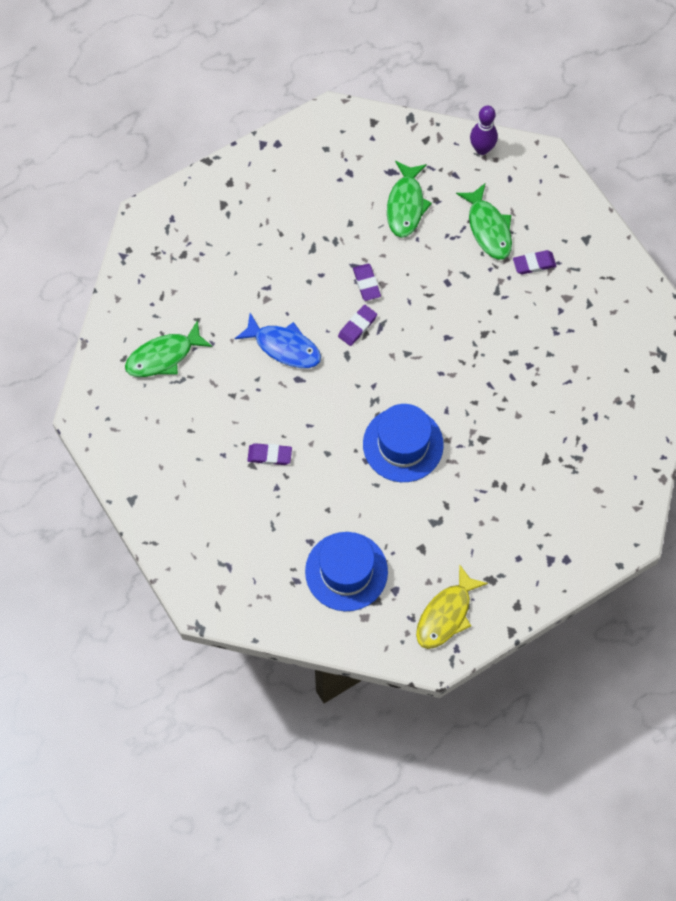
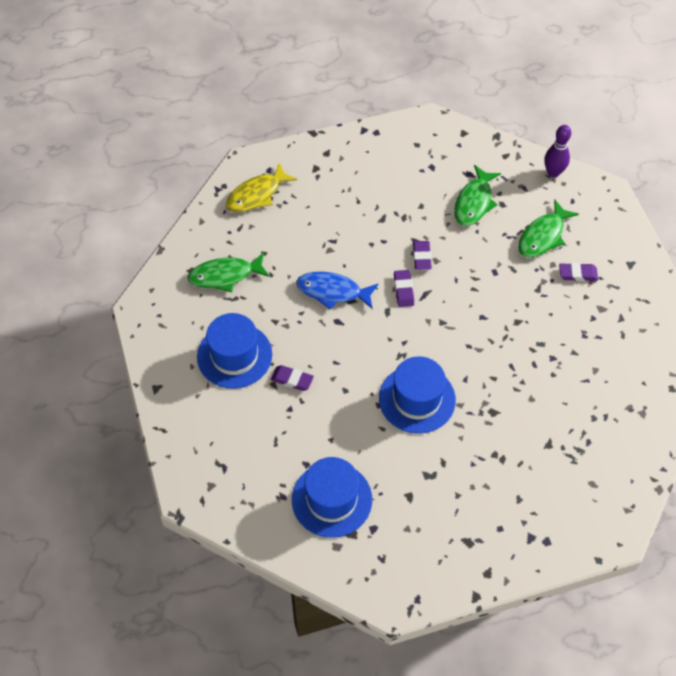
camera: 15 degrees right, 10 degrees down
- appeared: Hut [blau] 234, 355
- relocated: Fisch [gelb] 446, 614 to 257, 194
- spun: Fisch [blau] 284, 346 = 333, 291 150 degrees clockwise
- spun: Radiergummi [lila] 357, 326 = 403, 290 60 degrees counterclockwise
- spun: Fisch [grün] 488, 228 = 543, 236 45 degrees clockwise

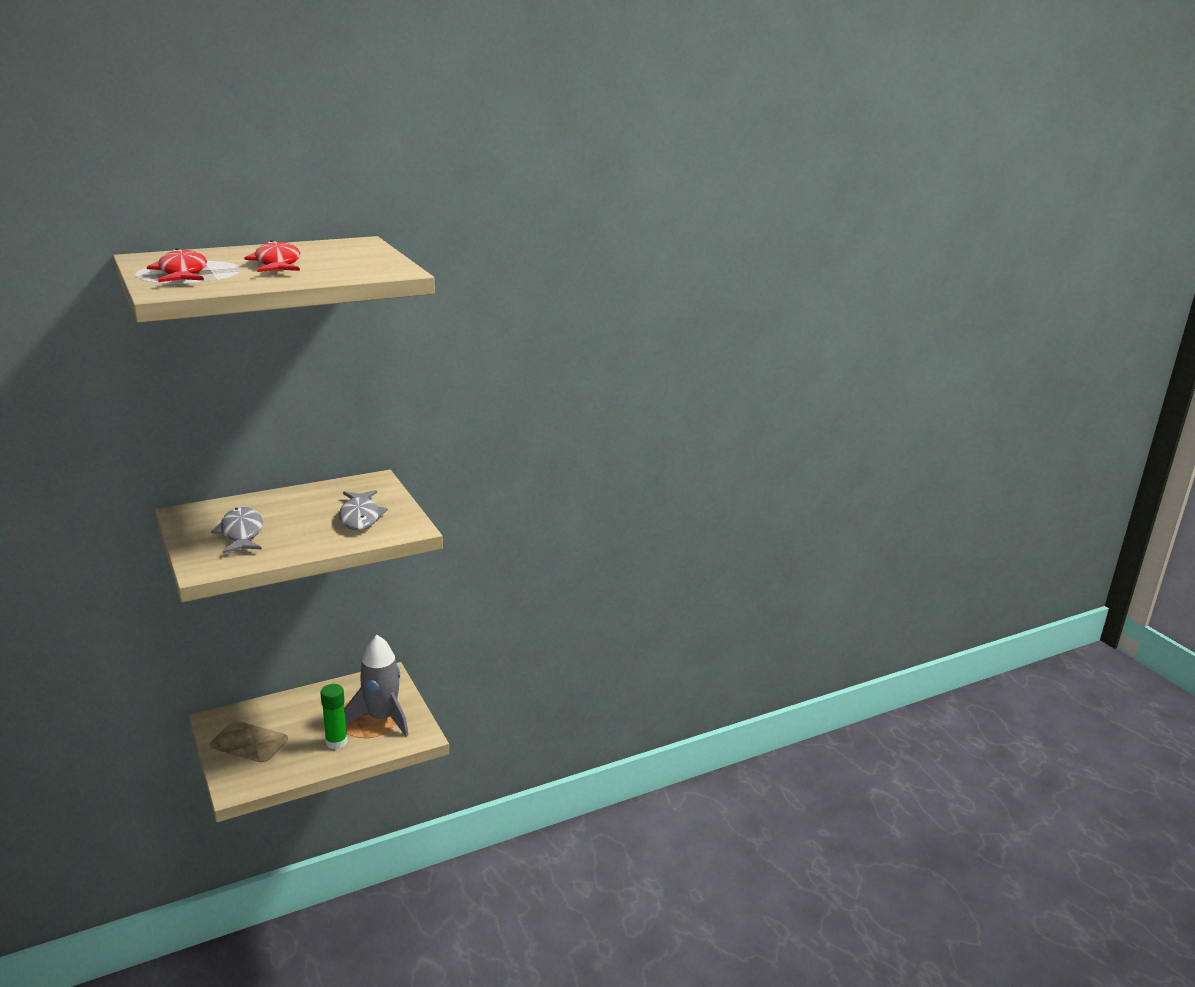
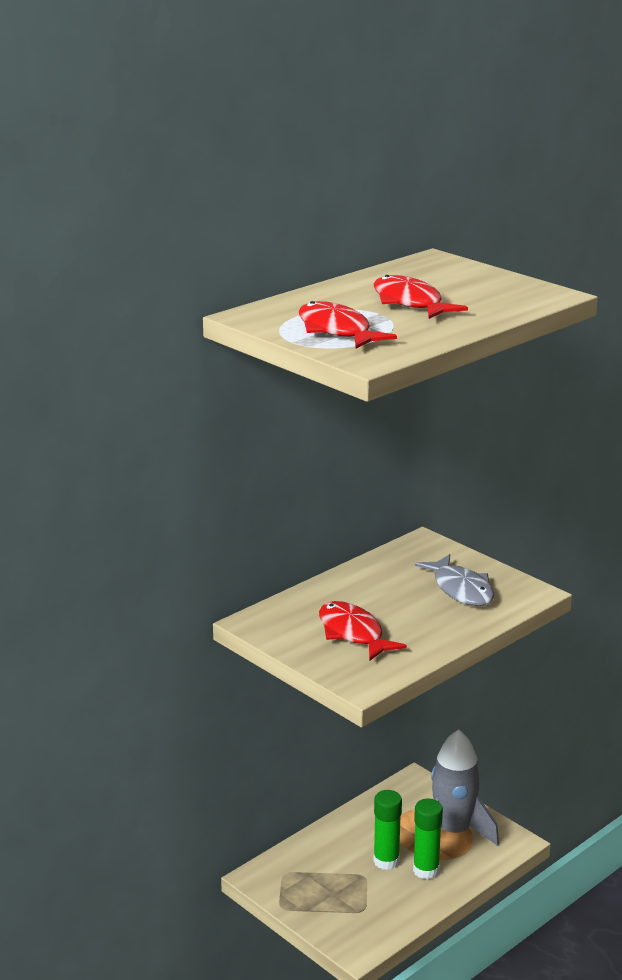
camera: 15 degrees left, 0 degrees up
- appeared: Klebestift [grün] 386, 861
- colour: Fisch [grau] 241, 533 to Fisch [rot] 353, 633

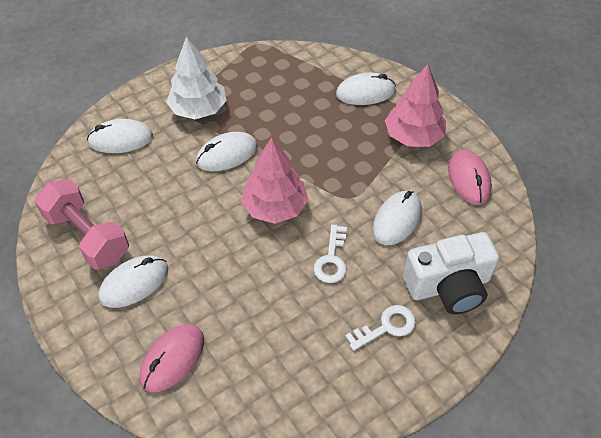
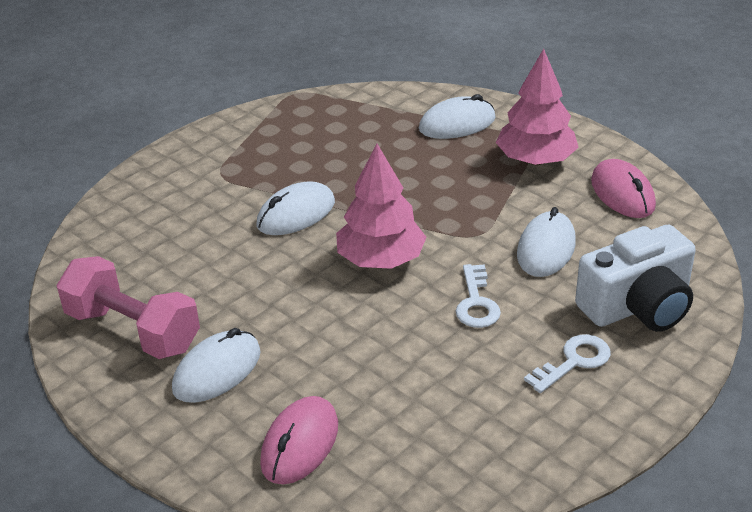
camera: 10 degrees left, 15 degrees down
- missing: Computermaus [weiß] 121, 139
- missing: Baum [weiß] 198, 109

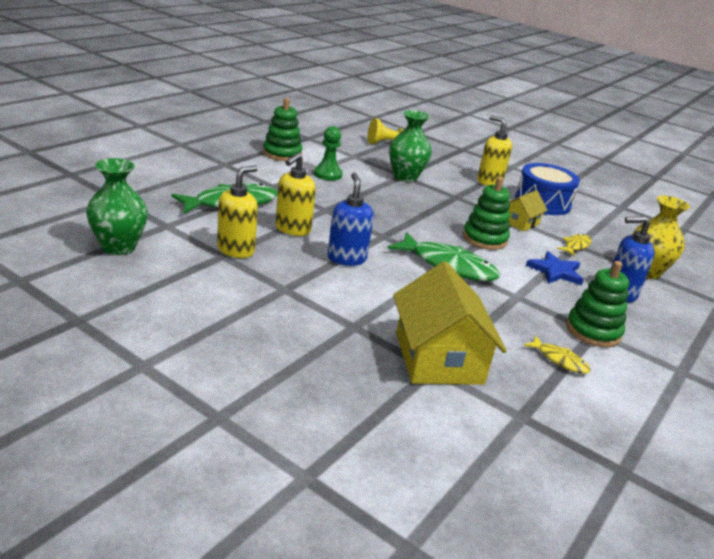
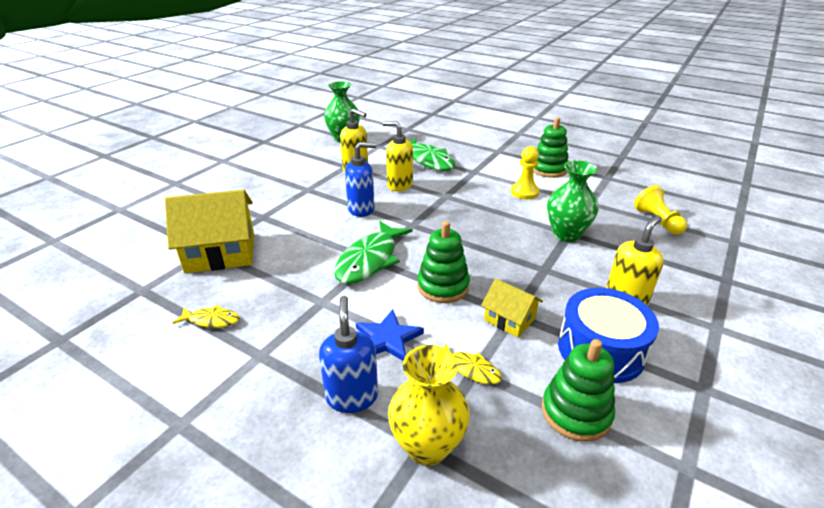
camera: 90 degrees right, 5 degrees up
- relocated: Stapelspielzeug [grün] 593, 331 to 576, 412
- colour: Bauer [grün] 327, 174 to Bauer [gelb] 524, 192
- spun: Fisch [gelb] 559, 360 = 211, 320 120 degrees counterclockwise

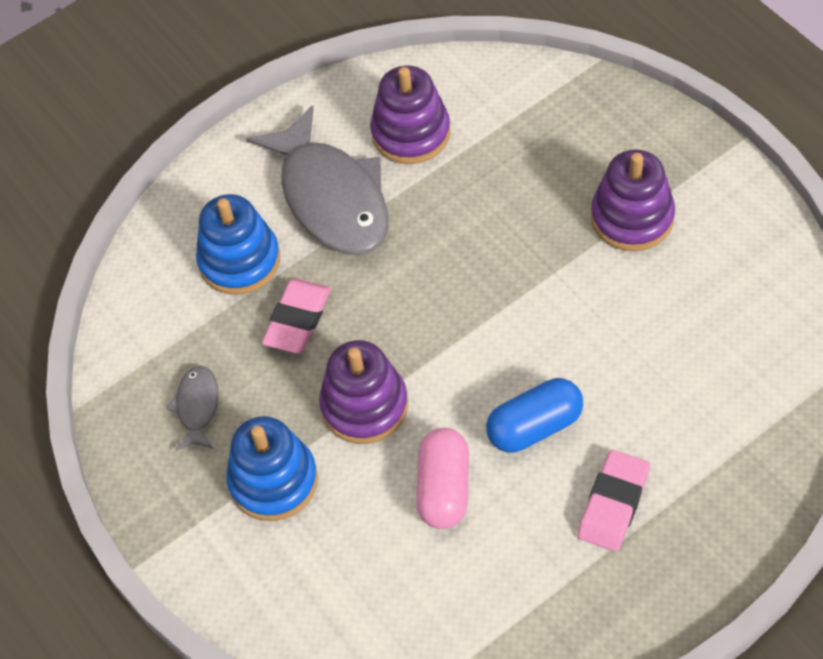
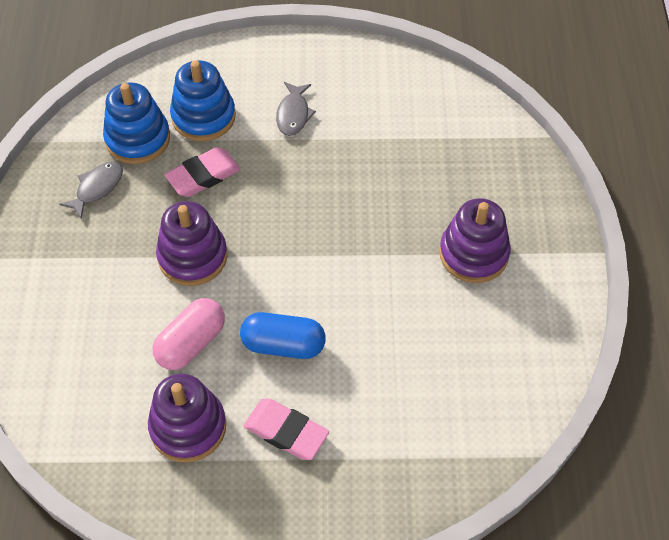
camera: 30 degrees right, 0 degrees up
- relocated: Stapelspielzeug [blau] 273, 481 to 138, 139
- relocated: Stapelspielzeug [lila] 411, 133 to 188, 427
- spun: Radiergummi [rosa] 613, 504 = 286, 432 60 degrees clockwise
- size: Fisch [grau] 331, 198 = 293, 114 x0.45

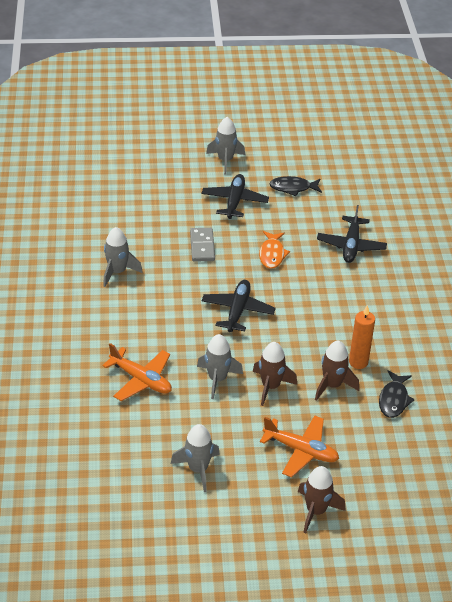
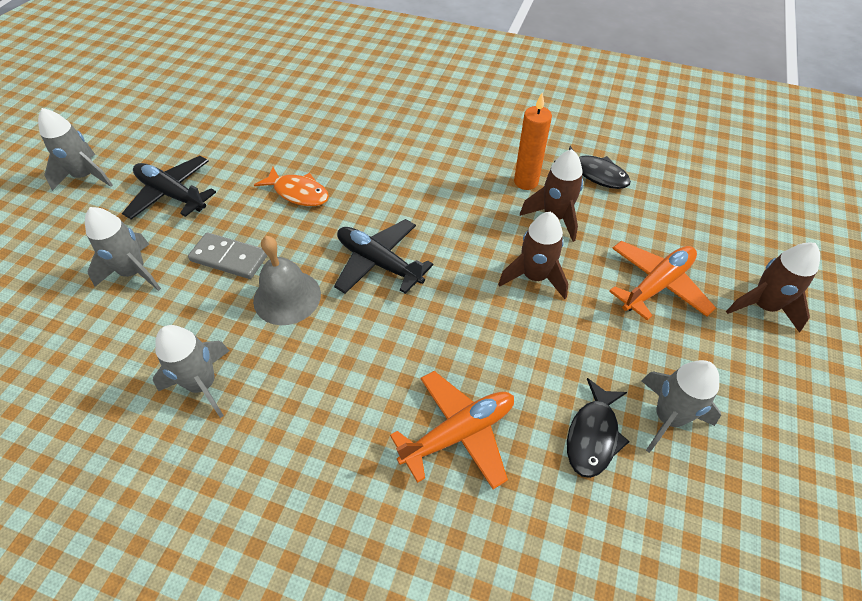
camera: 65 degrees left, 10 degrees up
- missing: Flugzeug [schwarz] 351, 245
- appeared: Glocke [grau] 287, 297
- relocated: Rakete [grau] 217, 379 to 134, 272
- relocated: Fisch [schwarz] 293, 188 to 593, 435

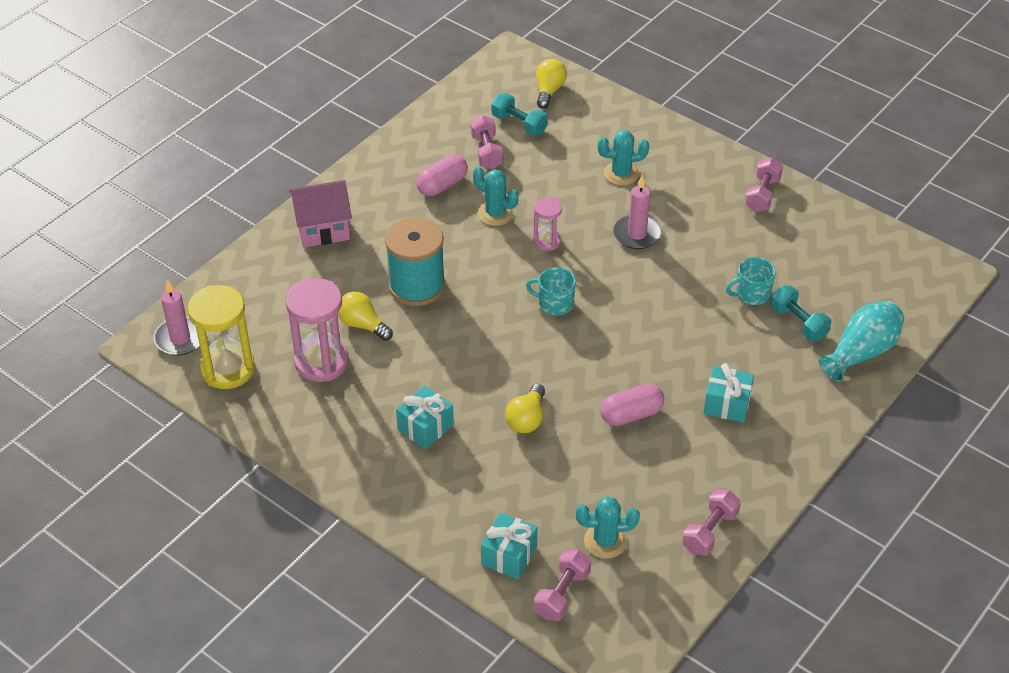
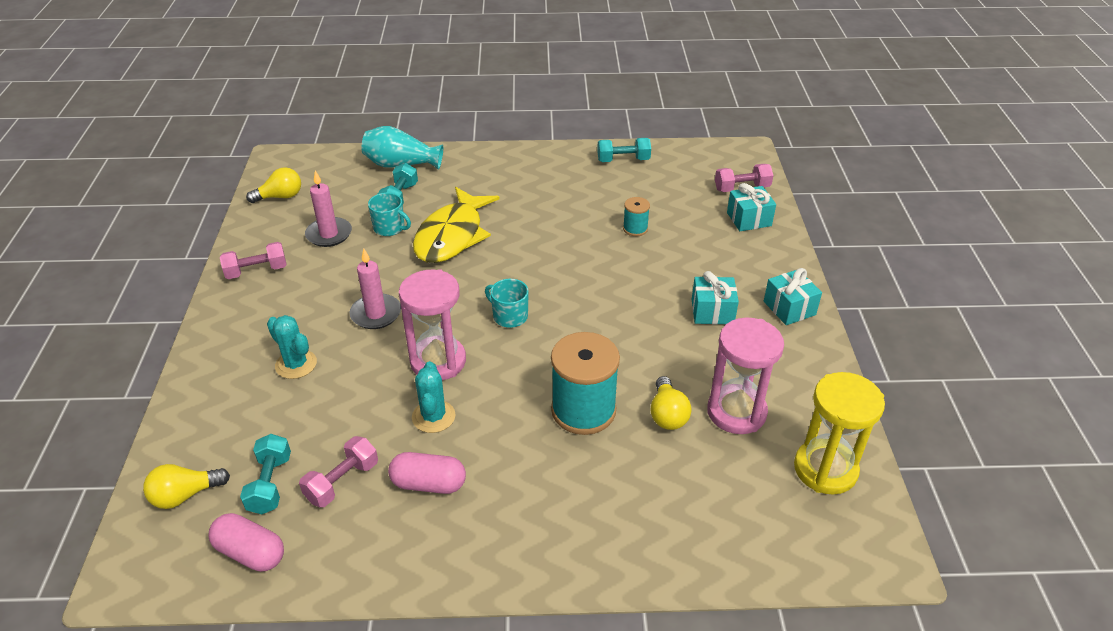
camera: 130 degrees left, 5 degrees down
- missing: Haus [rosa] 323, 229
- missing: Kaktus [türkis] 605, 541
- appeared: Fisch [gelb] 452, 236
- appeared: Garnrolle [türkis] 635, 229
- relocated: Kerze [rosa] 180, 338 to 329, 234
- relocated: Glühbirne [gelb] 527, 419 to 280, 197
- relocated: Kapsel [rosa] 631, 414 to 250, 552
- relocated: Geschenk [türkis] 727, 404 to 789, 308
- colour: Hantel [rosa] 710, 531 to Hantel [türkis] 623, 160
- spun: Tasse [türkis] 555, 304 = 509, 316 150 degrees clockwise
- size: Sanduhr [rosa] 547, 241 = 438, 361 x1.82

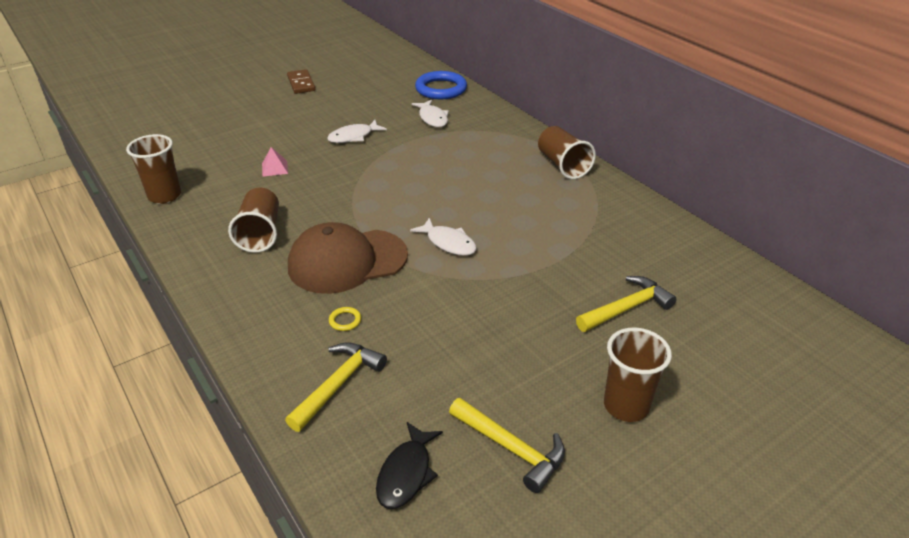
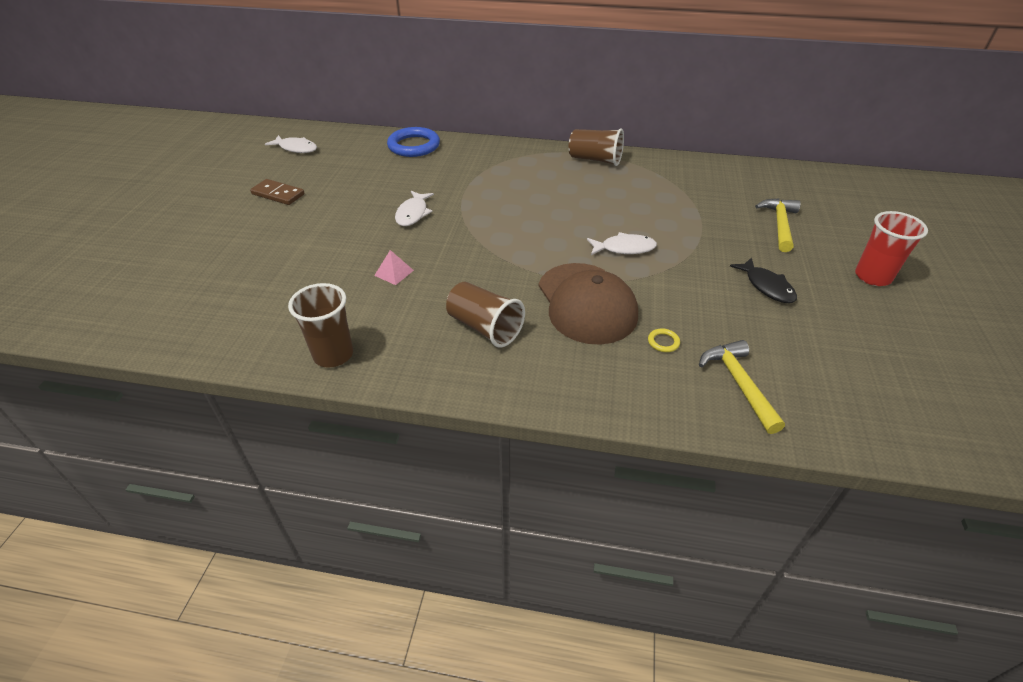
camera: 45 degrees left, 5 degrees up
- missing: Hammer [gelb] 511, 448
- relocated: Fisch [schwarz] 406, 473 to 766, 286
- relocated: Fisch [weiß] 432, 118 to 296, 148
- colour: Becher [braun] 626, 406 to Becher [rot] 872, 277
- spun: Kappe [braun] 347, 261 = 586, 303 45 degrees counterclockwise

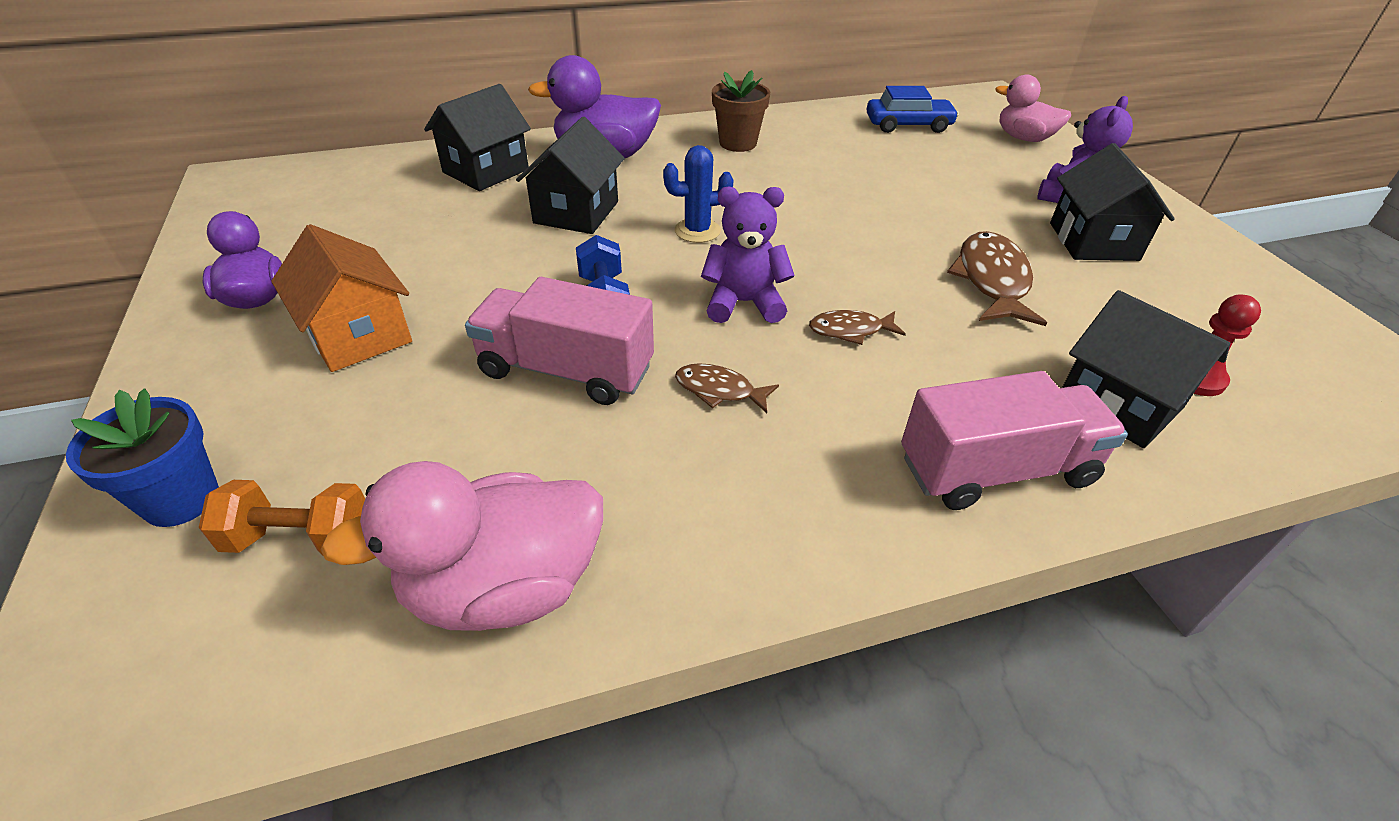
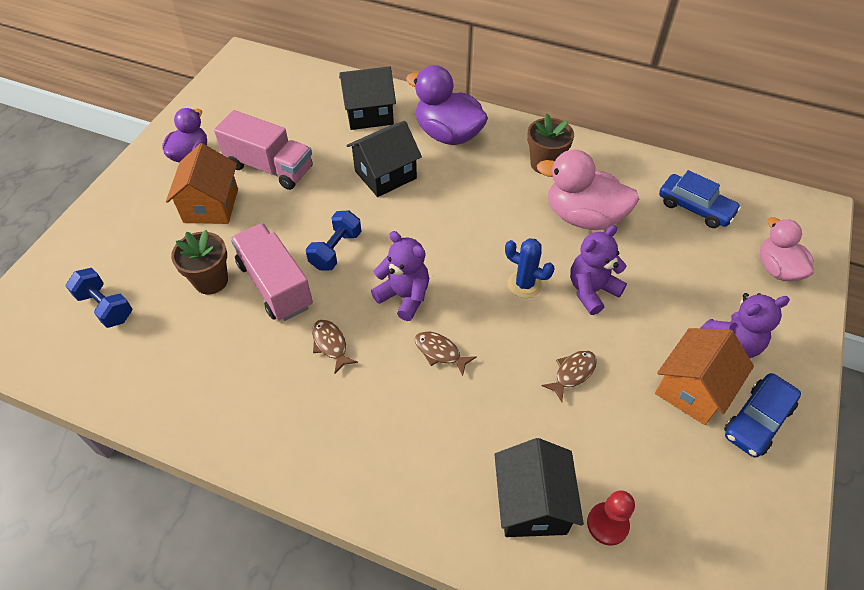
camera: 40 degrees right, 10 degrees up
- missing: Blumentopf [blau] 181, 499
- appeared: Blumentopf [braun] 211, 280
- appeared: Teddybär [lila] 591, 290
- appeared: Auto [blau] 757, 420
- relocated: Ente [rosa] 504, 587 to 583, 217
- relocated: Kaktus [blau] 697, 231 to 524, 284
- relocated: Lastwagen [rosa] 996, 470 to 270, 167
- colour: Hantel [orange] 300, 539 to Hantel [blau] 105, 307
- colour: Haus [schwarz] 1093, 241 to Haus [orange] 692, 389
- size: Fisch [braun] 992, 280 = 572, 373 x0.57

